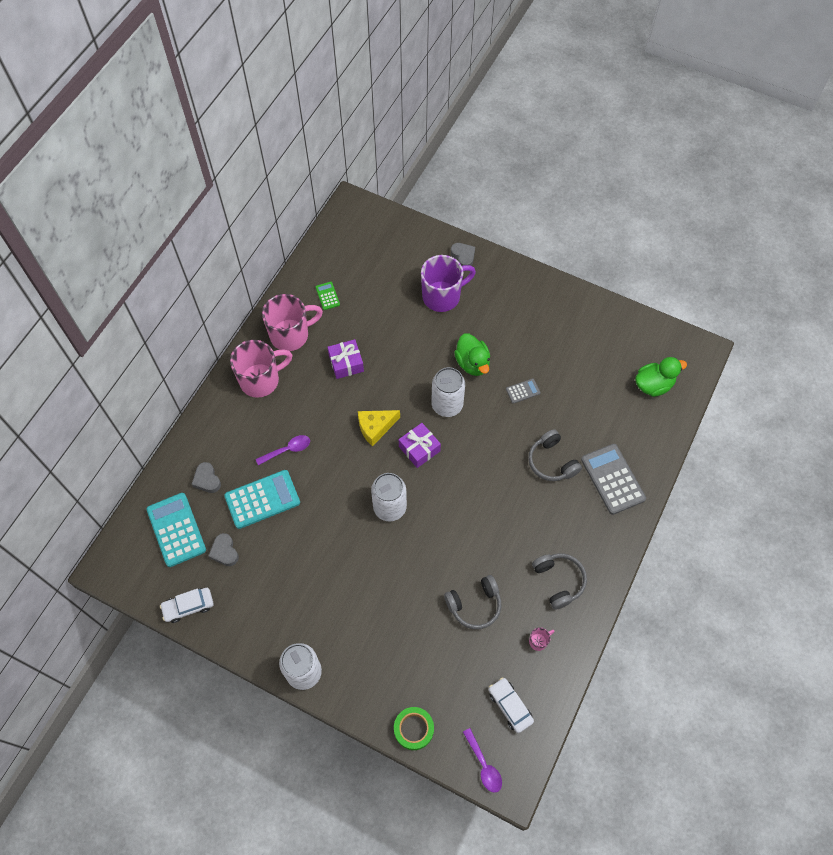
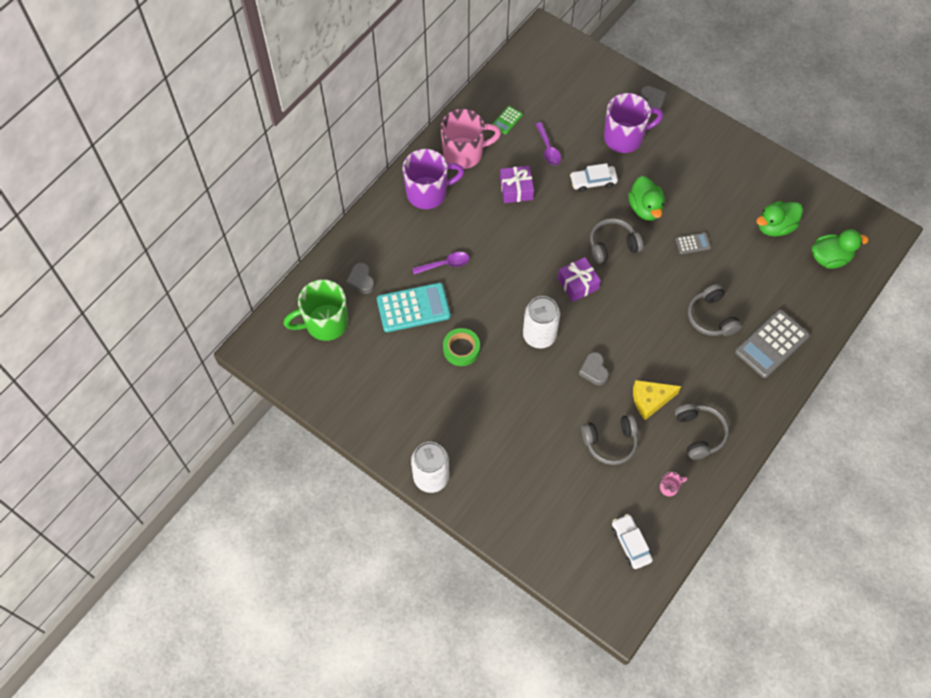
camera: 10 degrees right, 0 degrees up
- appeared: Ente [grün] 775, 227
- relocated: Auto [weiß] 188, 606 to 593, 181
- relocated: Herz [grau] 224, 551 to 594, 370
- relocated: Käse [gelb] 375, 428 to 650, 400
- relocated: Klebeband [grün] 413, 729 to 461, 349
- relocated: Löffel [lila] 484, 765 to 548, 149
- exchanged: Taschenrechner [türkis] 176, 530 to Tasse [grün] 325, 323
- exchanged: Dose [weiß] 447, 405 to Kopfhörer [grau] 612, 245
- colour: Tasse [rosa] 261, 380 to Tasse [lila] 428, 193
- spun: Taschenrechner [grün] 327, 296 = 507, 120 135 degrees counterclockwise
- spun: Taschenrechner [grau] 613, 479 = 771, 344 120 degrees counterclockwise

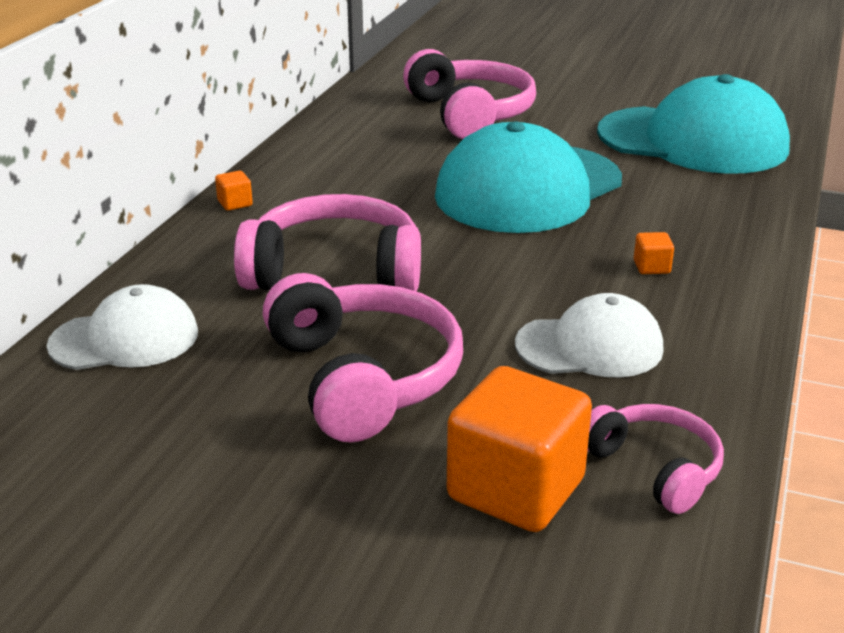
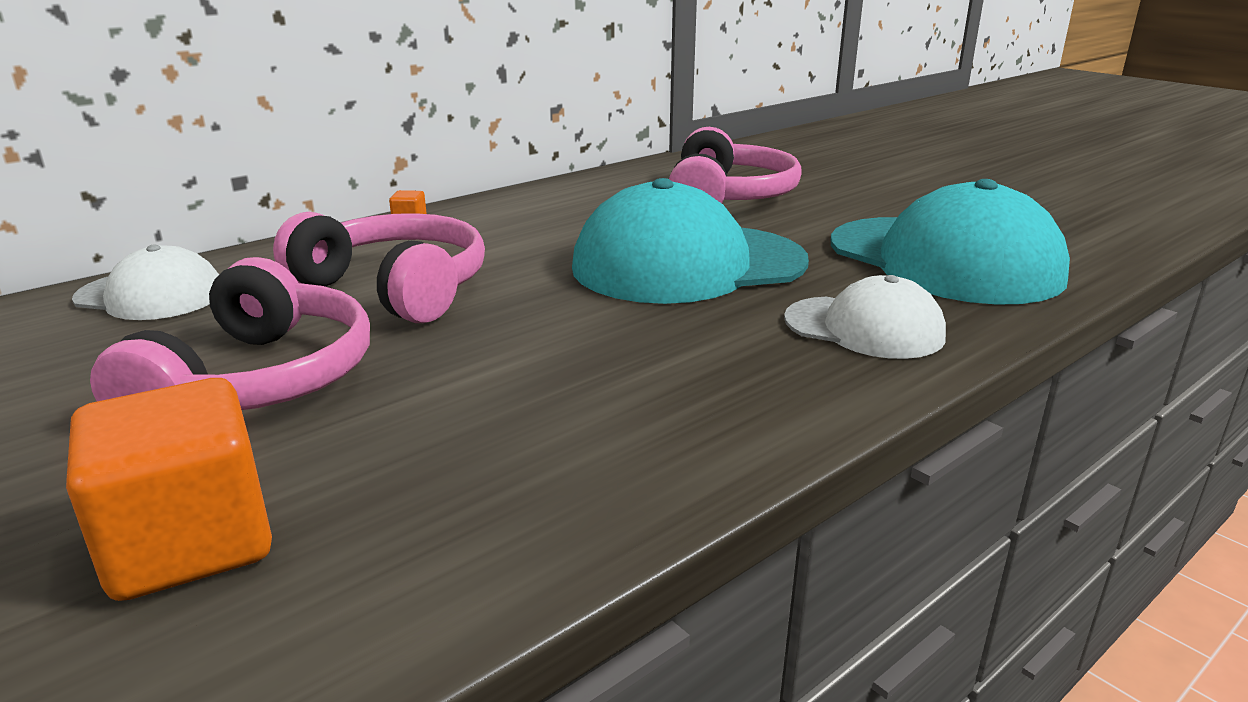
camera: 30 degrees right, 5 degrees down
- missing: Kopfhörer [rosa] 654, 468
- missing: Kubus [orange] 651, 267
- relocated: Kappe [weiß] 589, 346 to 864, 328

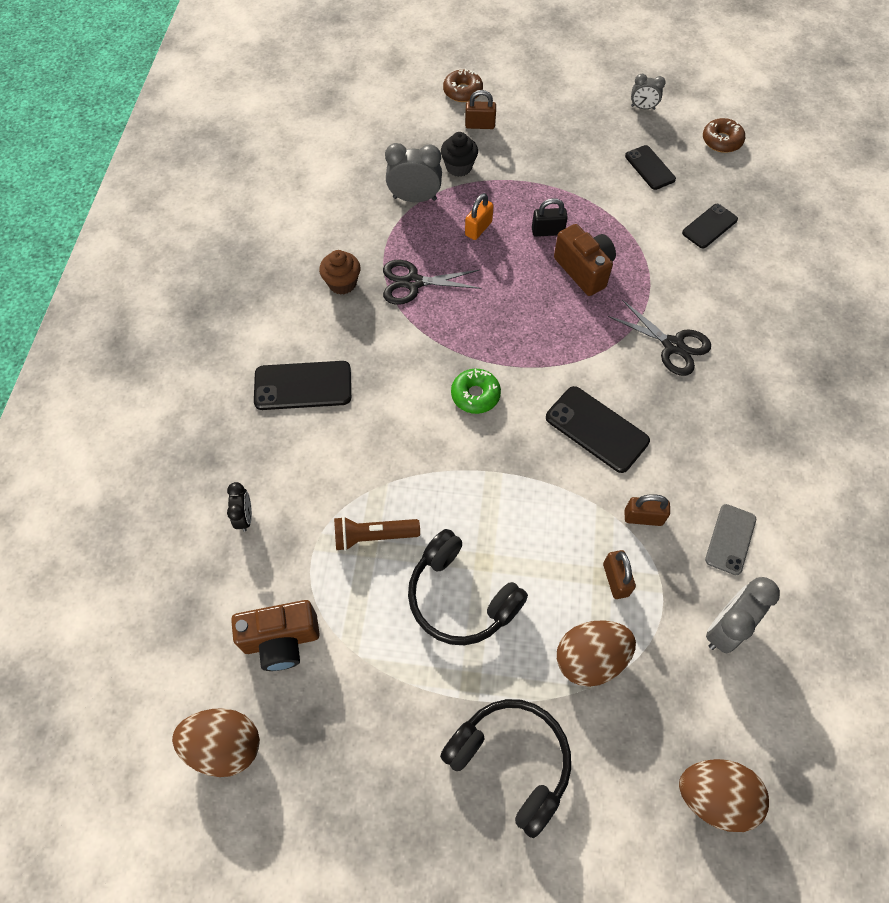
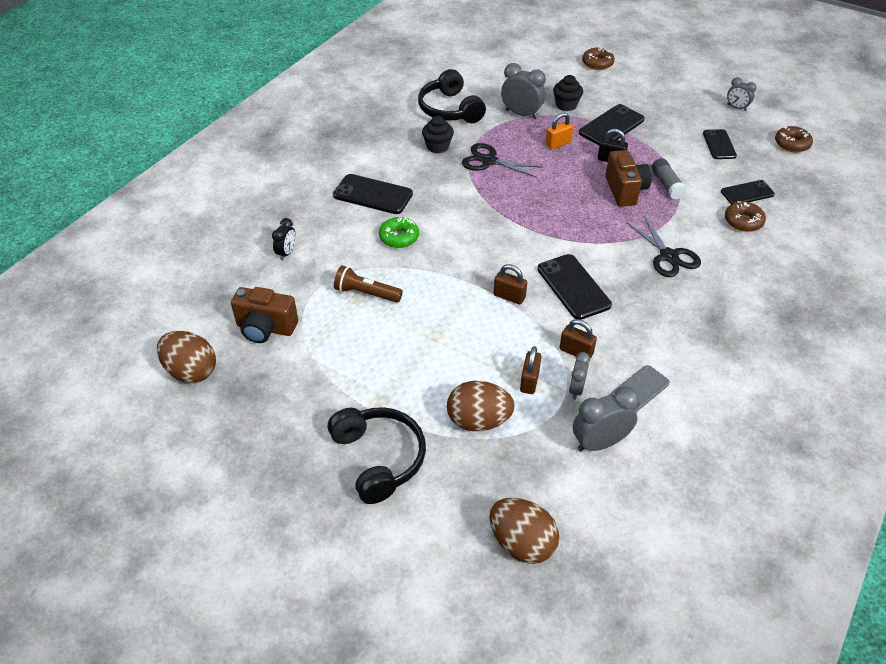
camera: 25 degrees right, 15 degrees down
- appeared: Wecker [grau] 576, 389
- appeared: Handy [schwarz] 611, 126
- appeared: Klebestift [grau] 666, 185
- appeared: Donut [braun] 743, 221
- relocated: Kopfhörer [schwarz] 460, 597 to 450, 109
- relocated: Donut [grün] 475, 395 to 399, 237
- relocated: Vorhängeschloss [braun] 480, 125 to 509, 296
- colour: Muffin [braun] 342, 283 to Muffin [schwarz] 437, 147

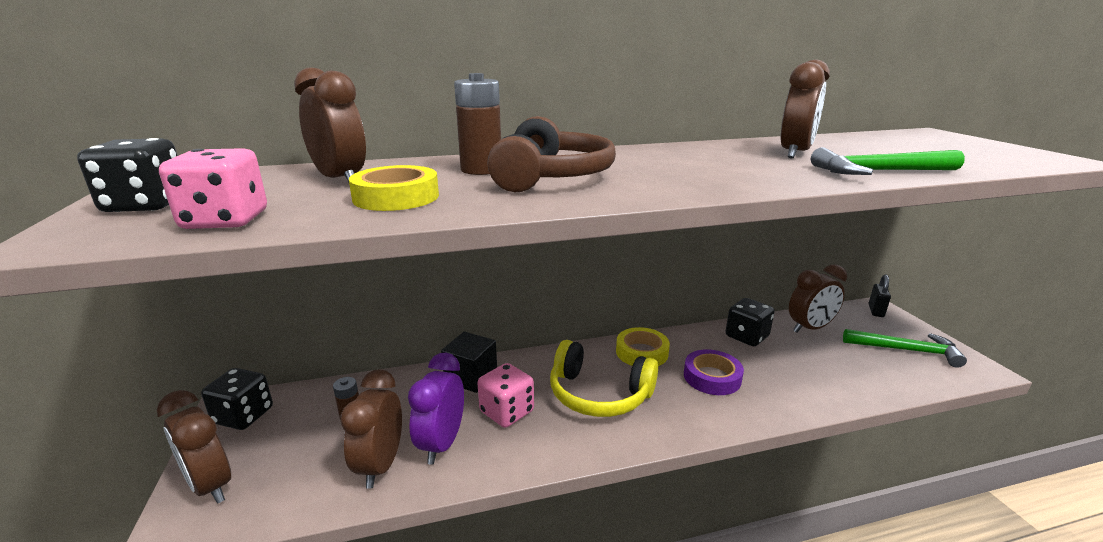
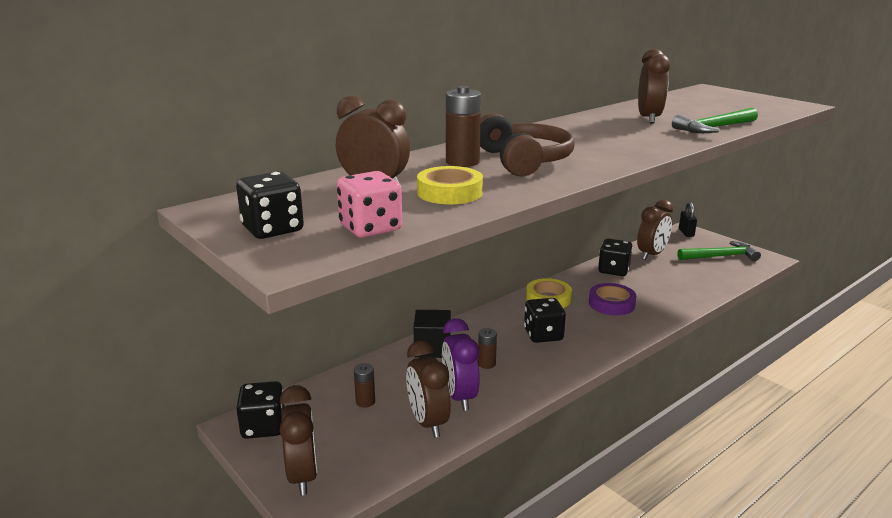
camera: 25 degrees left, 0 degrees up
- exchanged: Spielwürfel [rosa] 507, 412 to Batterie [braun] 486, 364
- exchanged: Kopfhörer [gelb] 599, 394 to Spielwürfel [schwarz] 543, 335
- spun: Wecker [braun] 210, 486 = 303, 476 120 degrees counterclockwise

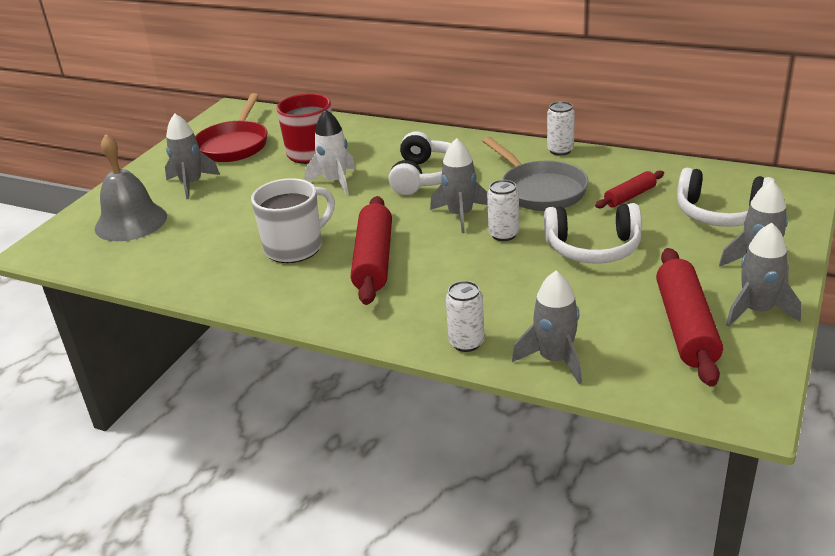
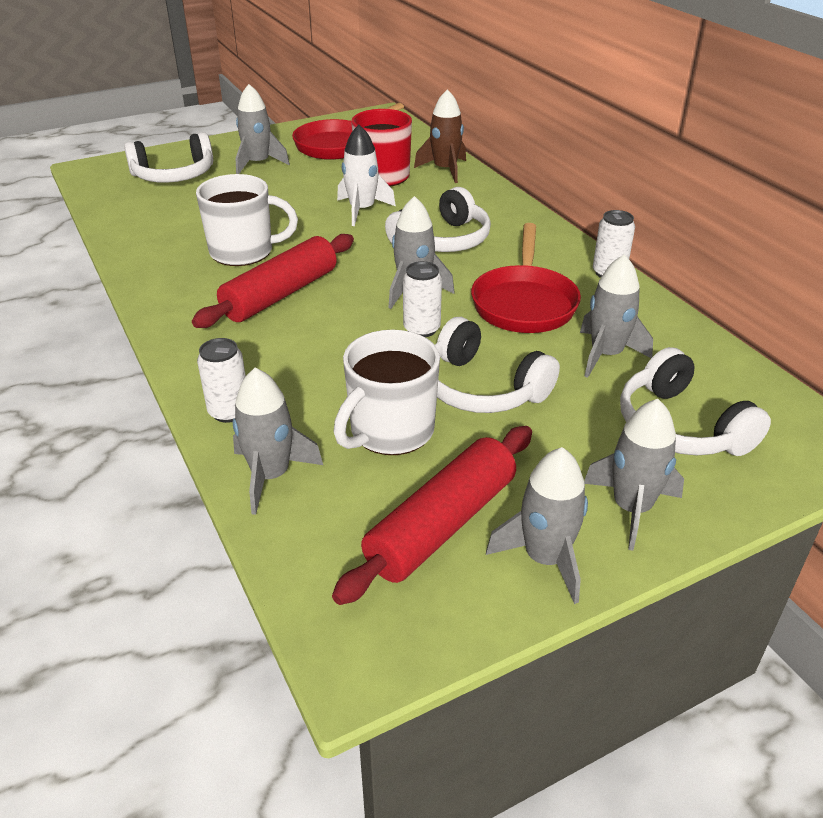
camera: 35 degrees right, 5 degrees up
- appeared: Tasse [weiß] 390, 431
- appeared: Rakete [braun] 445, 170
- exchanged: Glocke [grau] 131, 222 to Kopfhörer [weiß] 174, 175
- exchanged: Nudelholz [rot] 629, 196 to Rakete [grau] 606, 355
- colour: Pfanne [grau] 539, 190 to Pfanne [rot] 524, 303

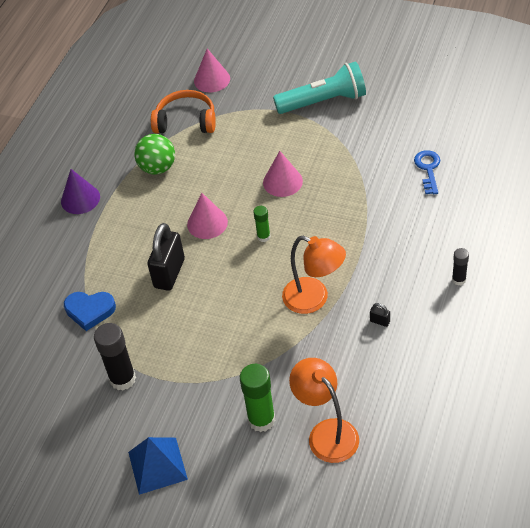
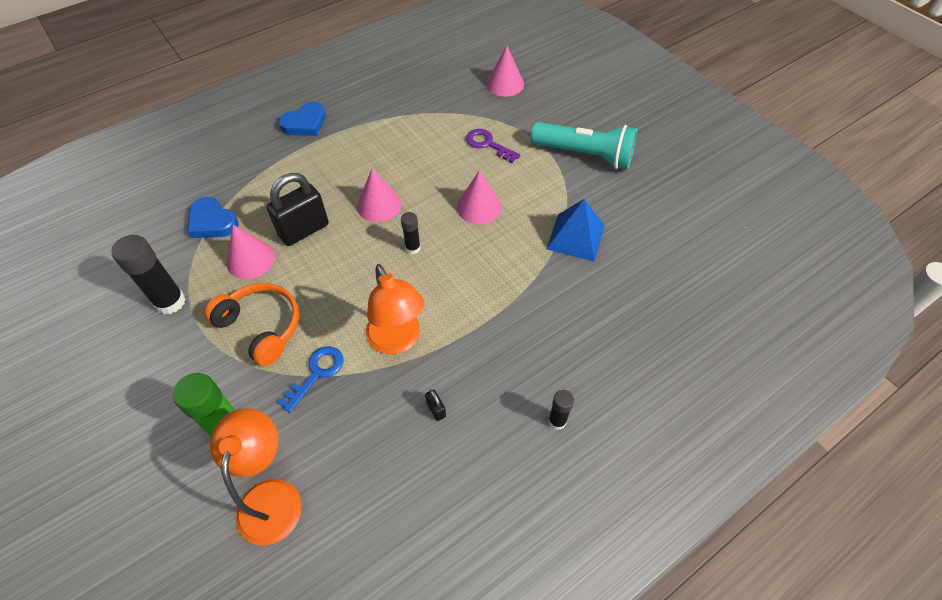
camera: 30 degrees right, 5 degrees up
- missing: Ball [grün] 157, 168
- appeared: Kegel [rosa] 250, 259
- appeared: Schlüssel [lila] 488, 144
- relocated: Pyramide [blau] 157, 465 to 575, 237
- relocated: Kopfhörer [orange] 186, 121 to 261, 327
- relocated: Schlüssel [blau] 428, 169 to 317, 373
- exchanged: Kegel [lila] 80, 199 to Herz [blau] 305, 123
- colour: Klebestift [grün] 263, 237 to Klebestift [schwarz] 413, 248

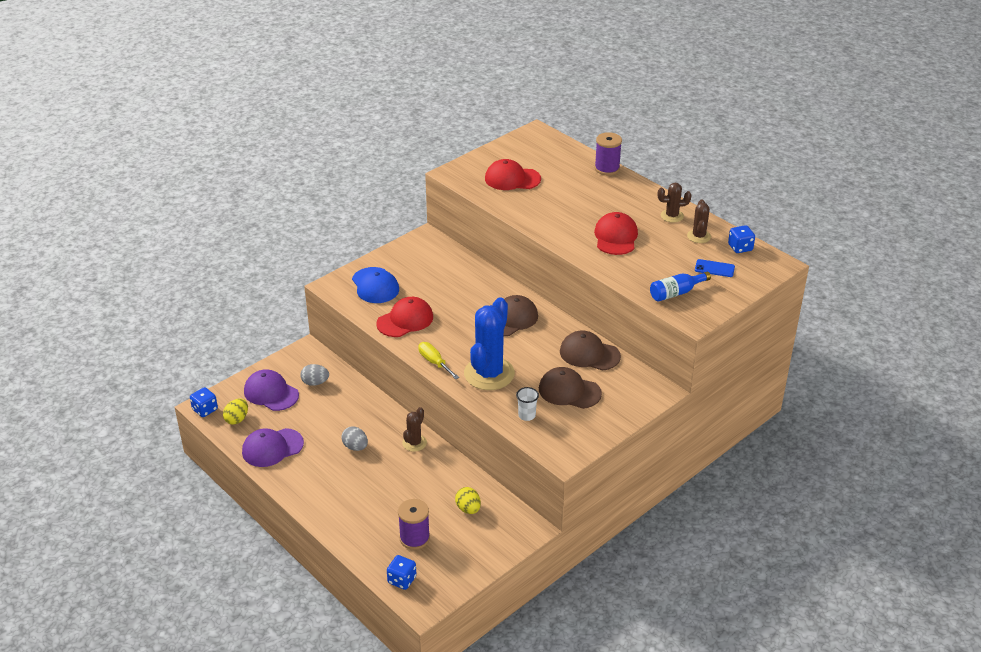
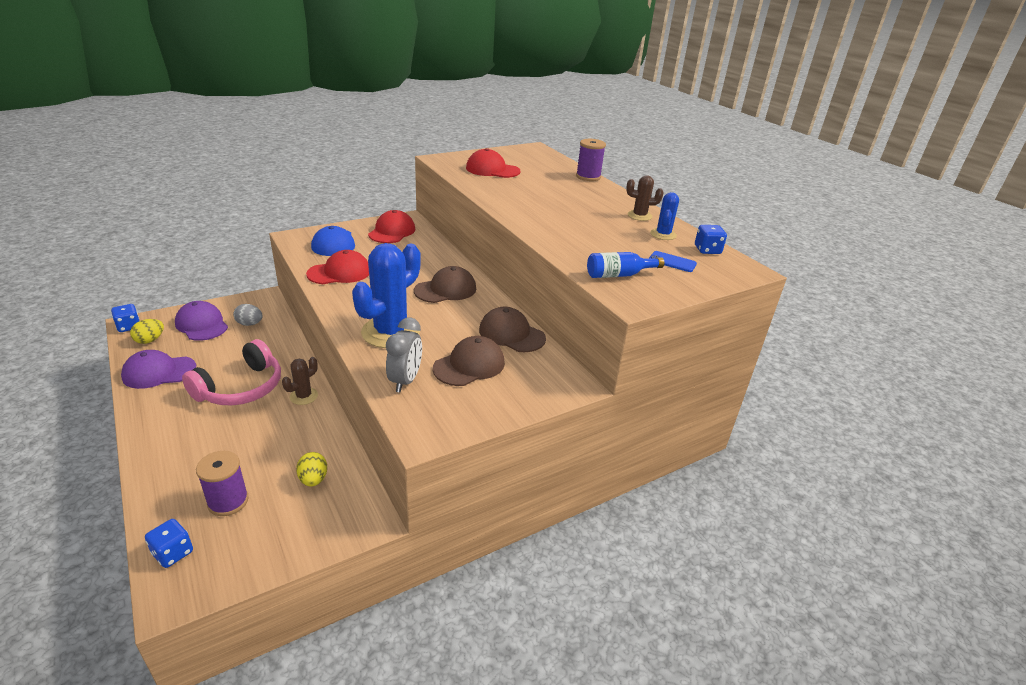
camera: 10 degrees right, 5 degrees down
- missing: Schraubenzieher [gelb] 434, 362
- relocated: Kappe [rot] 616, 237 to 392, 232
- exchanged: Ei [grau] 355, 447 to Kopfhörer [rosa] 241, 388
- exchanged: Becher [weiß] 527, 415 to Wecker [grau] 405, 381
- colour: Kaktus [braun] 699, 236 to Kaktus [blau] 663, 234
- spun: Kappe [braun] 569, 391 = 469, 365 105 degrees clockwise

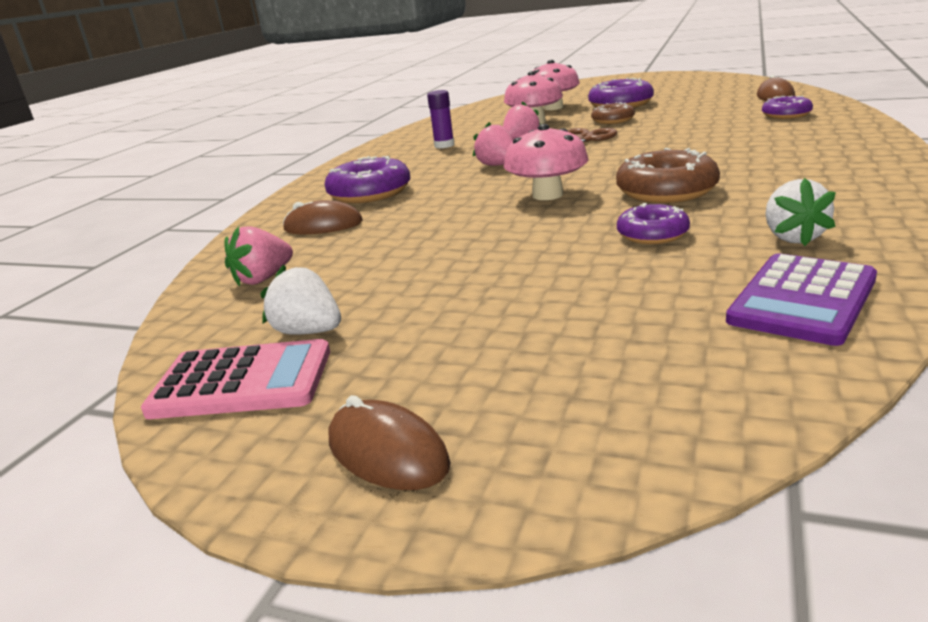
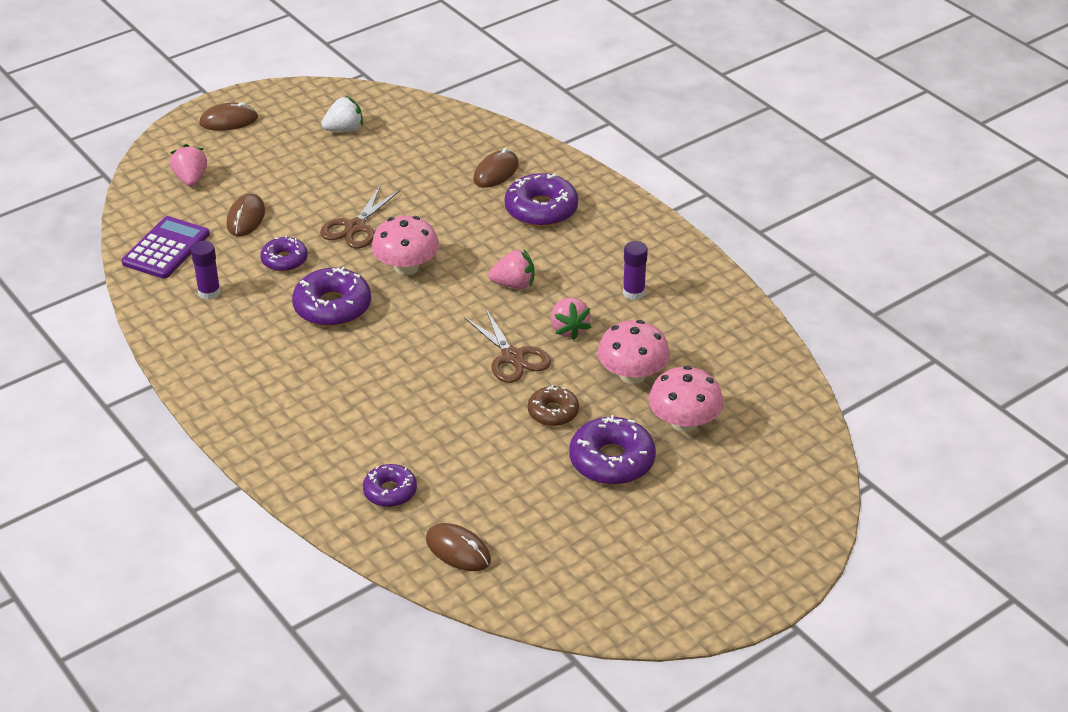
camera: 120 degrees right, 15 degrees up
- missing: Taschenrechner [rosa] 242, 381
- appeared: Computermaus [braun] 246, 218
- appeared: Schere [braun] 355, 227
- relocated: Erdbeere [rosa] 263, 278 to 191, 179
- exchanged: Erdbeere [weiß] 793, 237 to Klebestift [lila] 209, 292
- colour: Donut [braun] 666, 191 to Donut [lila] 332, 307
- spun: Taschenrechner [lila] 803, 300 = 166, 249 45 degrees clockwise

